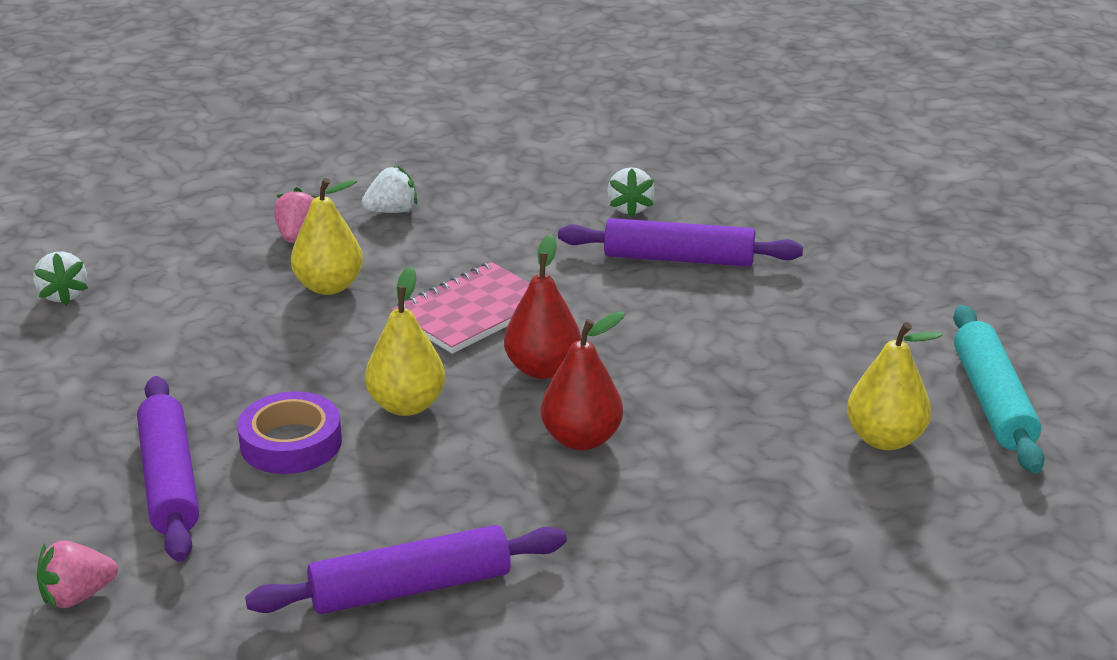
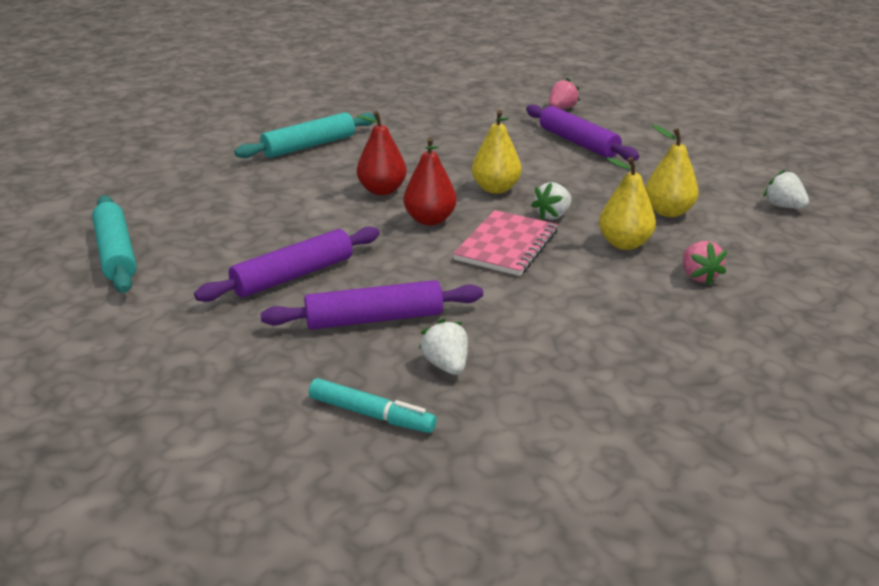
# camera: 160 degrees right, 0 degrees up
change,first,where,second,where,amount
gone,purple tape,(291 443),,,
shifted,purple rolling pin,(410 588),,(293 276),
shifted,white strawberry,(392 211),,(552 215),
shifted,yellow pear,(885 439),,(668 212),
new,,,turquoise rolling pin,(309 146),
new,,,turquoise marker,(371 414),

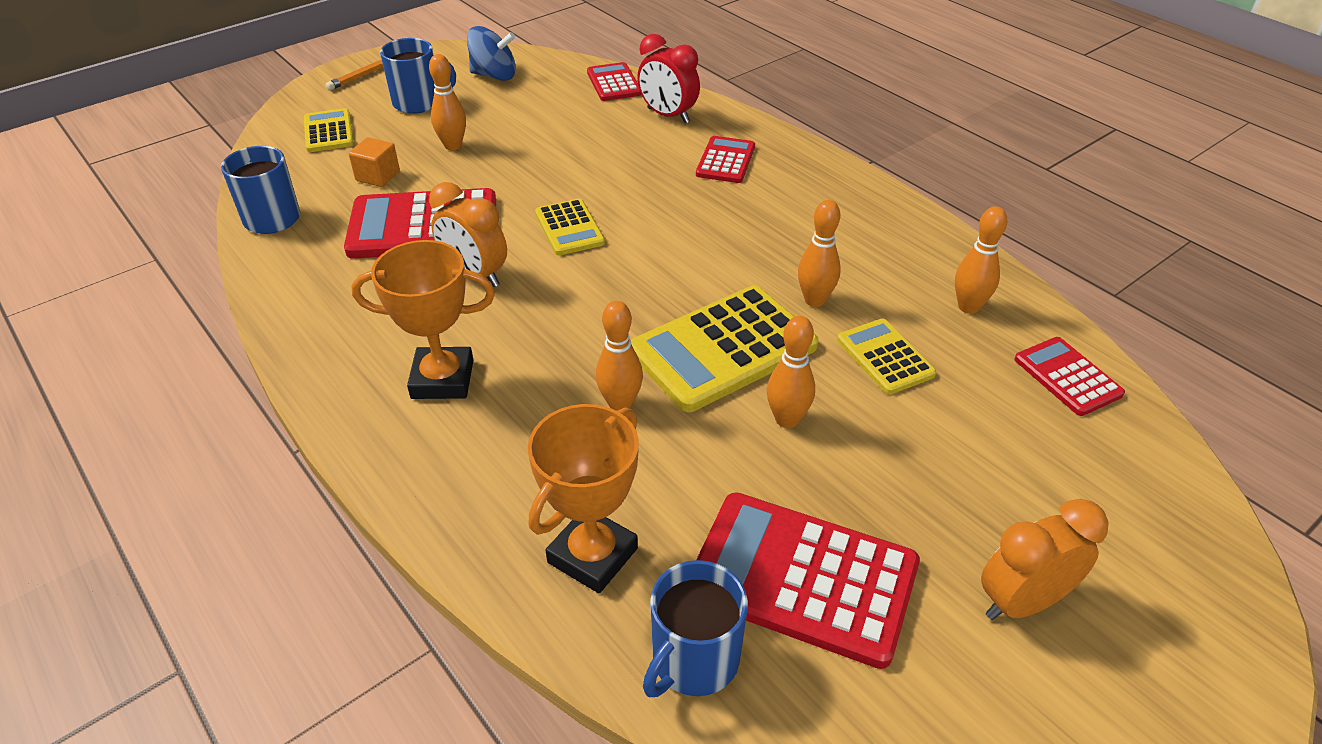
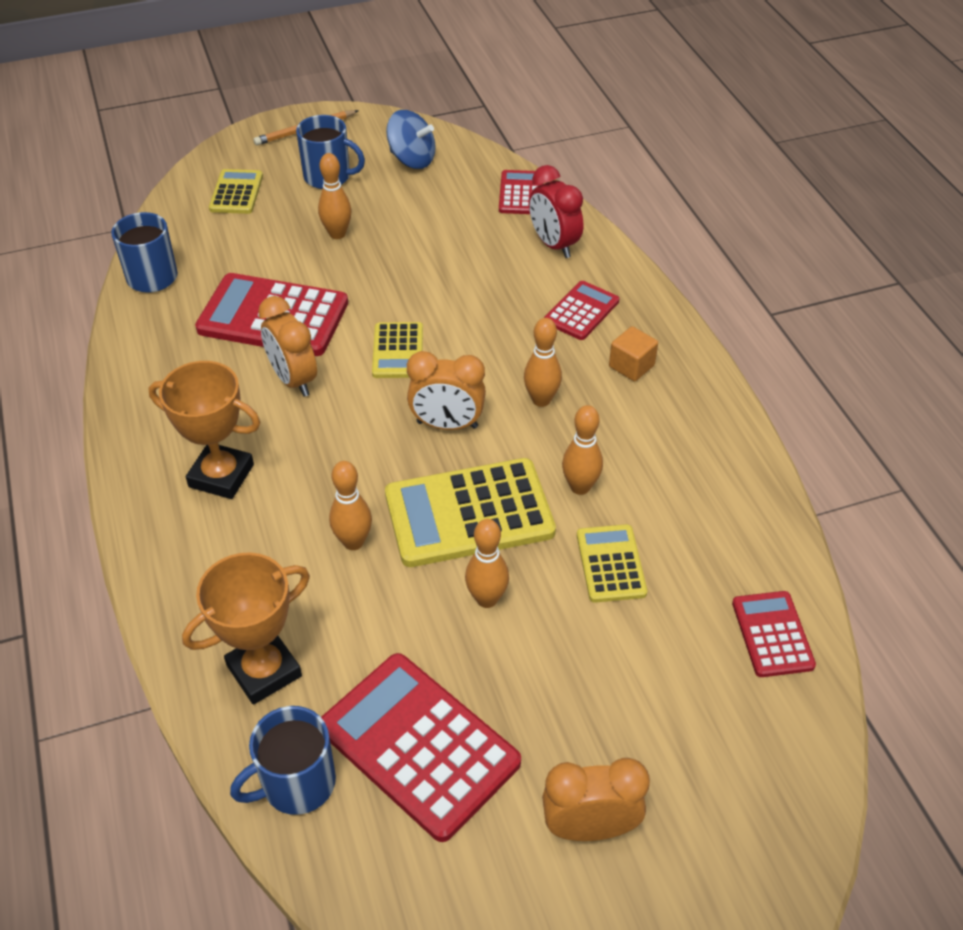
# camera: 20 degrees right, 5 degrees up
change,first,where,second,where,amount
shifted,orange cube,(378 176),,(631 366),
shifted,orange bowling pin,(968 307),,(541 400),
new,,,orange clock,(447 425),

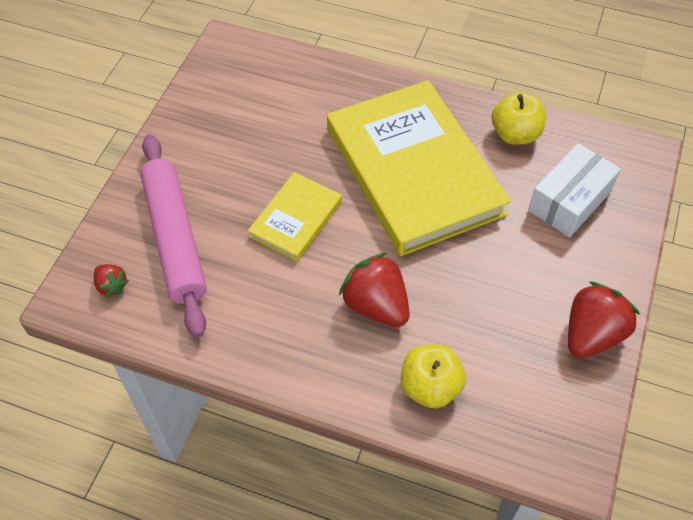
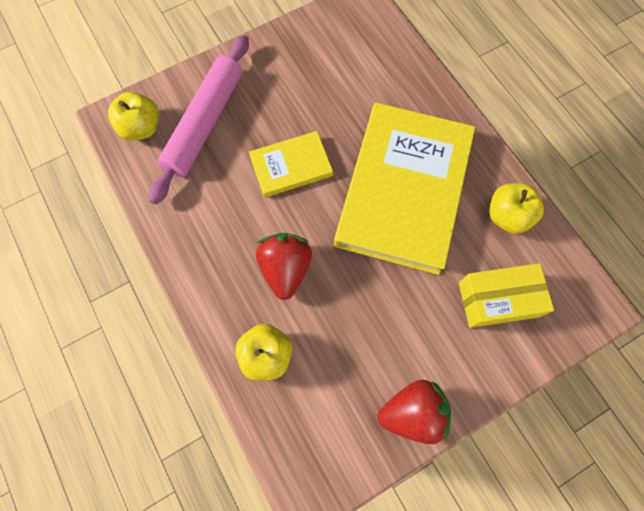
# camera: 40 degrees right, 15 degrees up
change,first,where,second,where,amount
swapped,red strawberry,(111 286),yellow apple,(141 128),
repainted,white box,(569 201),yellow box,(497 299),

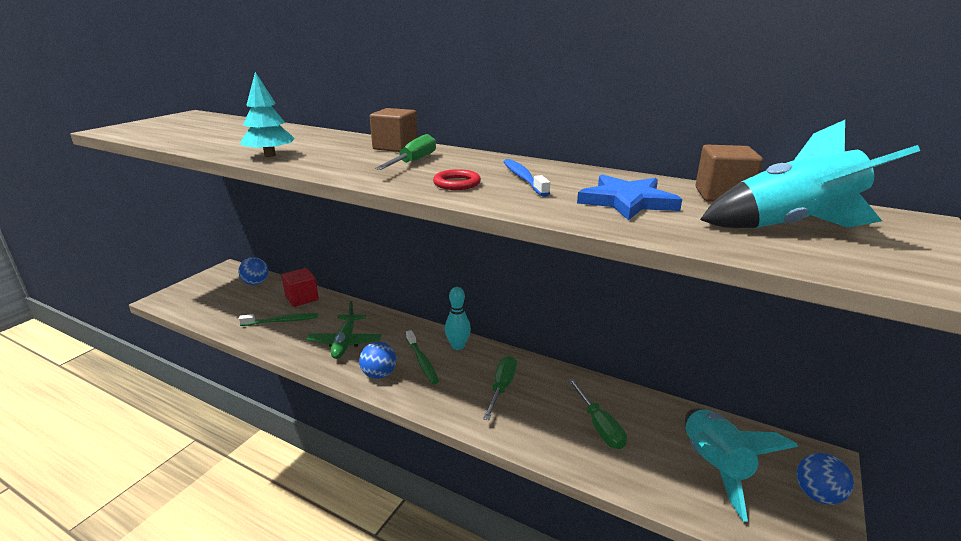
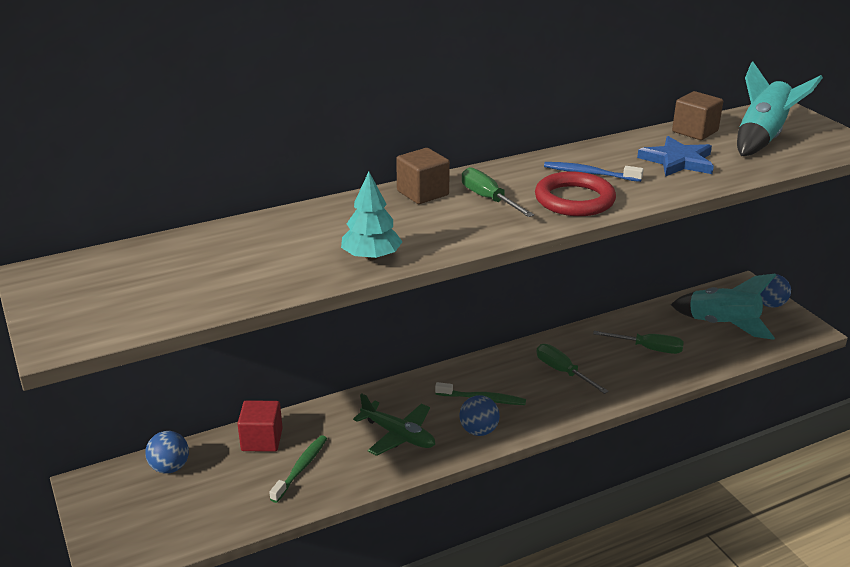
# camera: 55 degrees left, 5 degrees up
change,first,where,second,where,amount
scaled,red ring,(457 183),,(574 200),x1.84
gone,turquoise bowling pin,(458 346),,,

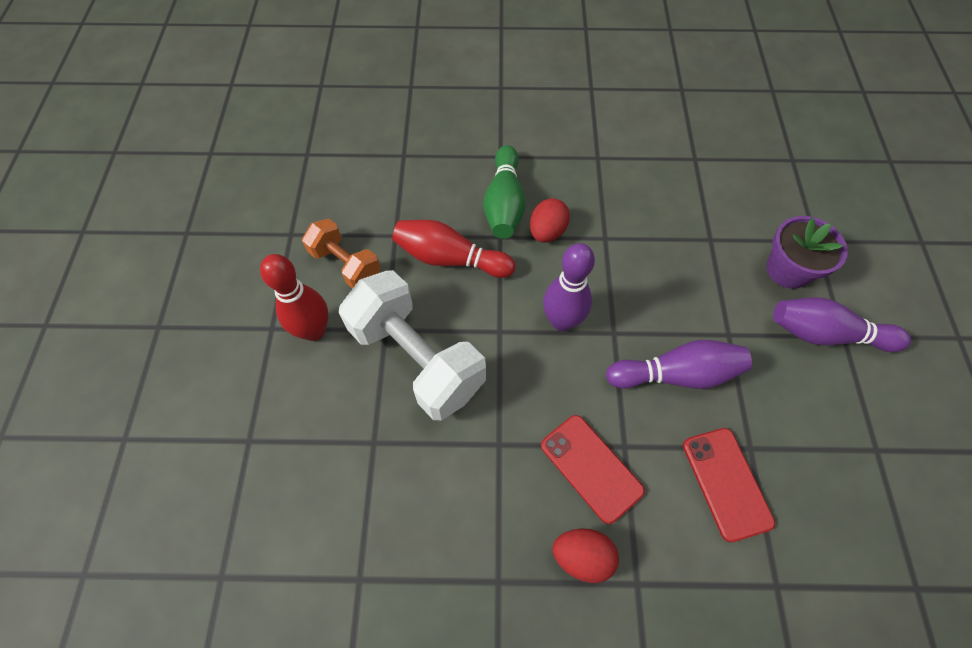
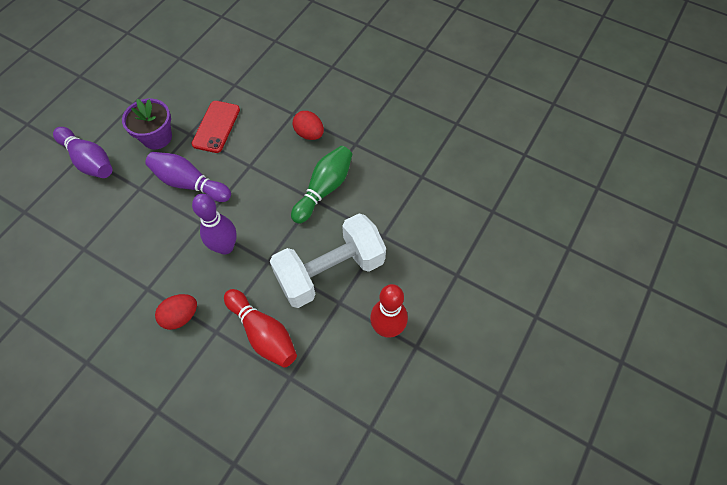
# camera: 150 degrees left, 0 degrees up
change,first,where,second,where,amount
gone,orange dumbbell,(345 265),,,
rotated,white dumbbell,(417 359),,(330 271),75 degrees clockwise
shifted,green bowling pin,(504 204),,(324 189),
gone,red phone,(591 468),,,
shifted,purple flower pot,(788 270),,(157 137),

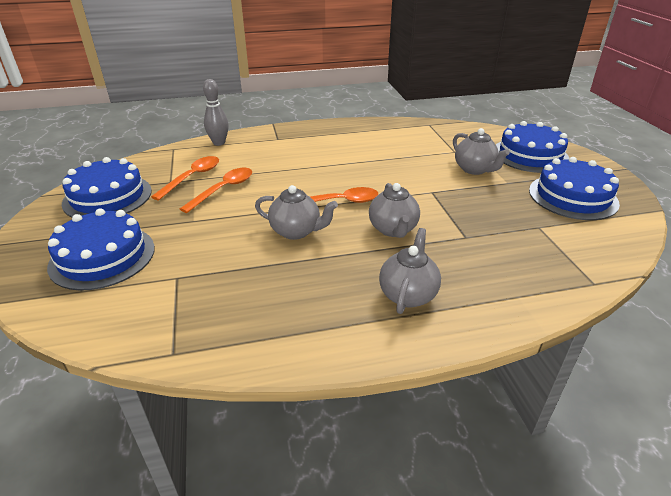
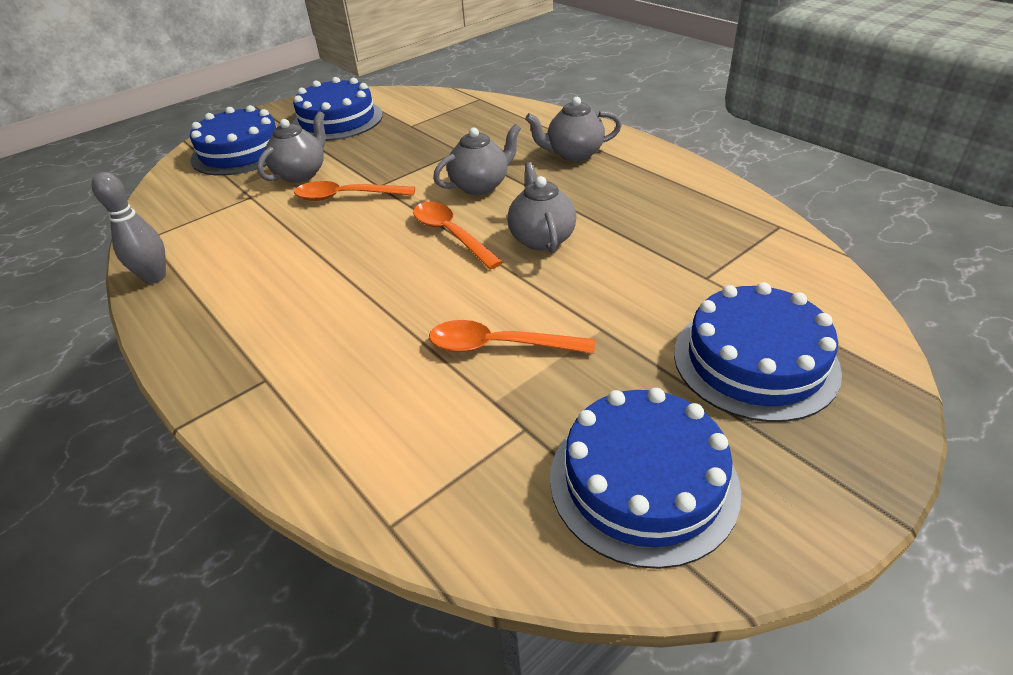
# camera: 115 degrees left, 5 degrees up
change,first,where,second,where,amount
shifted,orange spoon,(192 177),,(346 197),
shifted,grey bowling pin,(219 143),,(155 277),

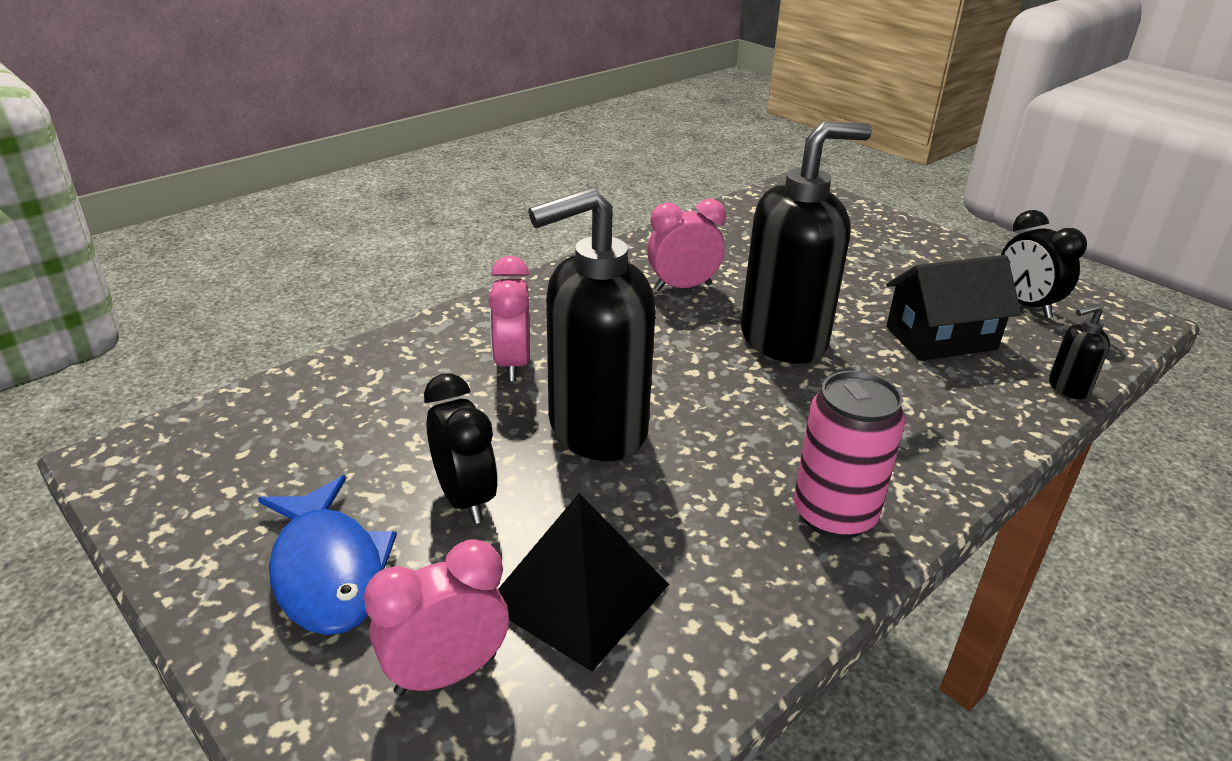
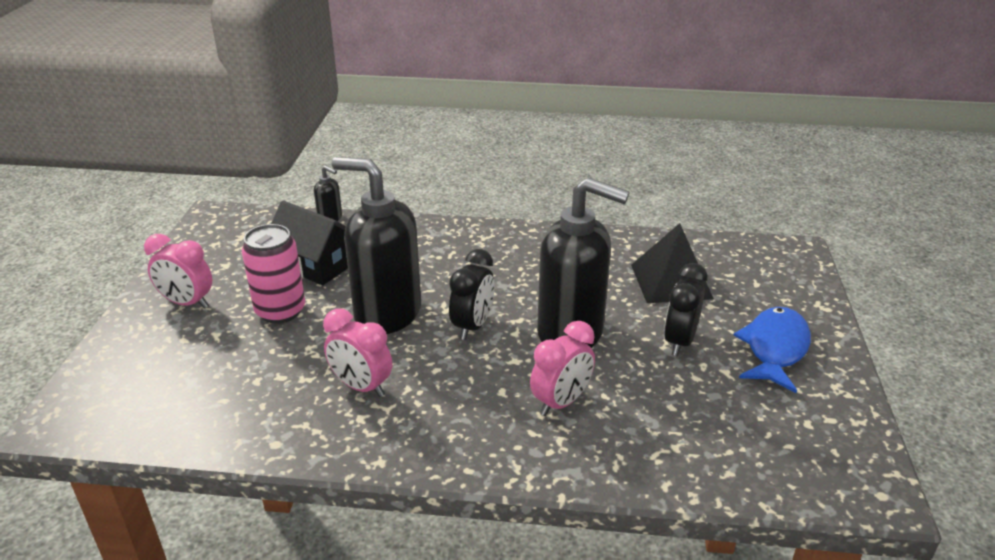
# camera: 130 degrees left, 0 degrees up
change,first,where,second,where,amount
shifted,pink clock,(446 674),,(187 303),
shifted,pink can,(834 515),,(280 311),
shifted,black clock,(1025 305),,(472 326),

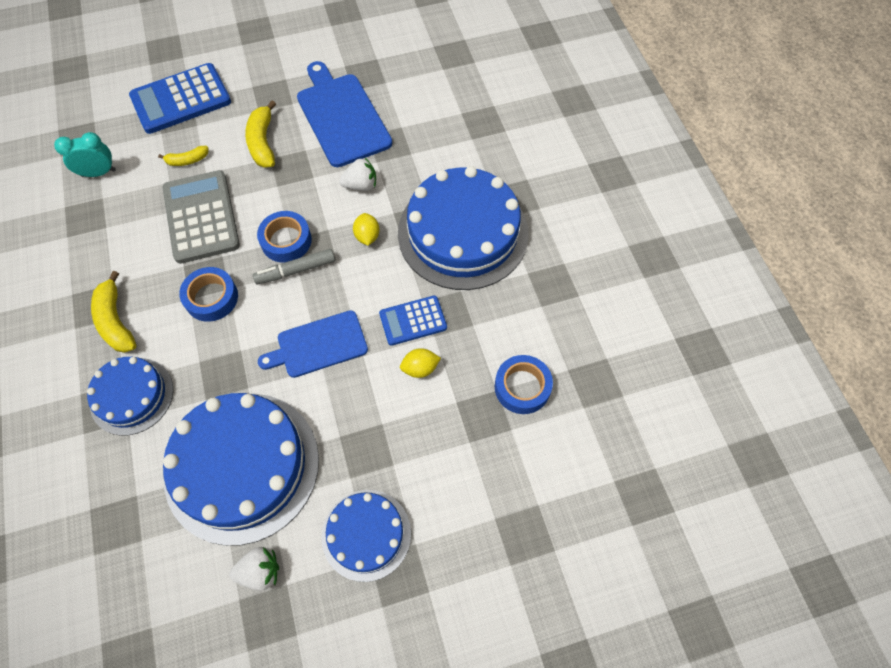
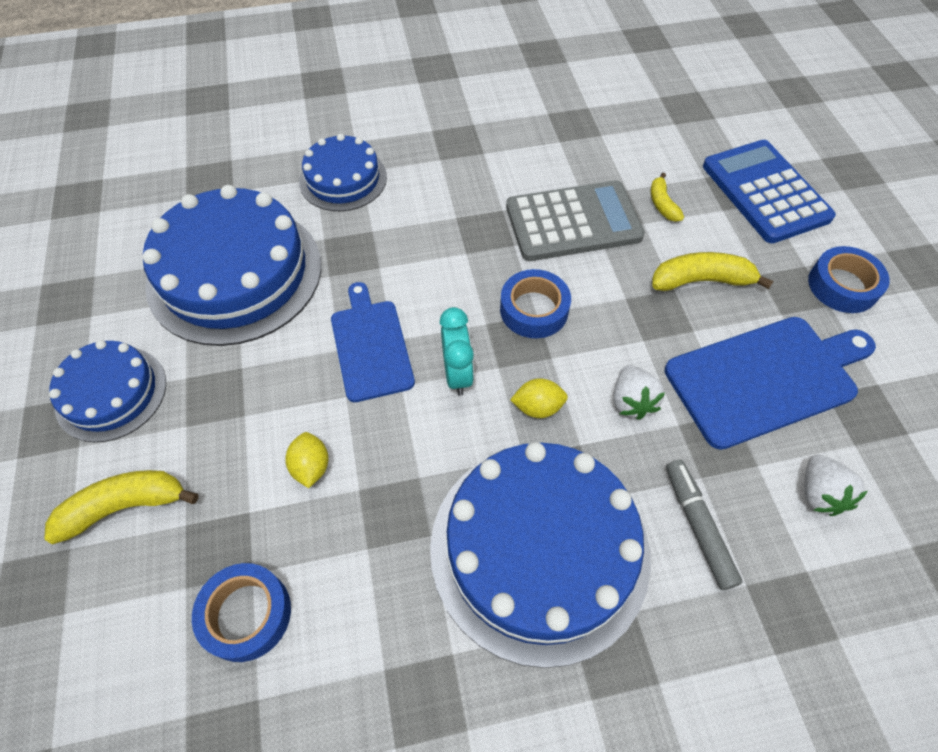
# camera: 95 degrees right, 5 degrees down
change,first,where,second,where,amount
shifted,turquoise clock,(98 173),,(457 374),
shifted,yellow banana,(116 321),,(125 506),
shifted,blue tape,(211 298),,(842 286),
shifted,white strawberry,(260 571),,(819 493),
shifted,grey marker,(296 270),,(698 526),
gone,blue calculator,(413 321),,,

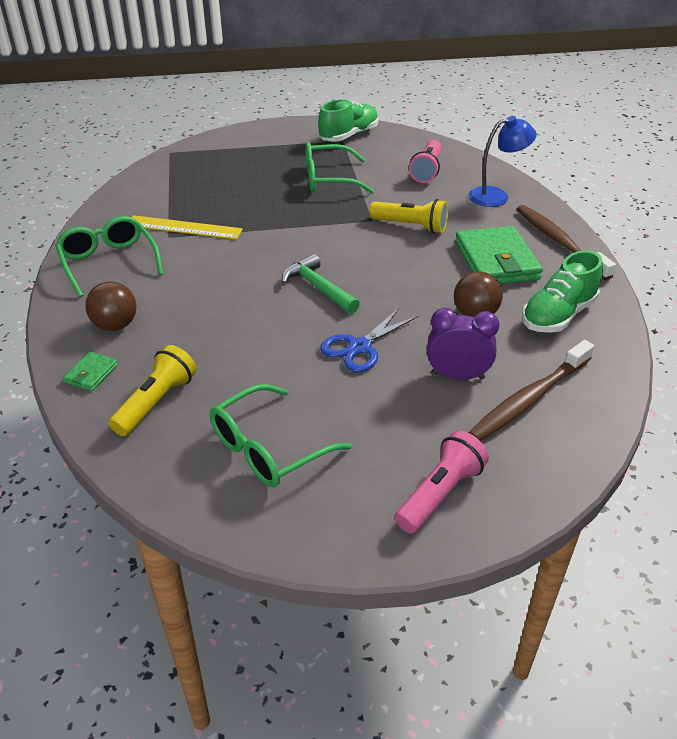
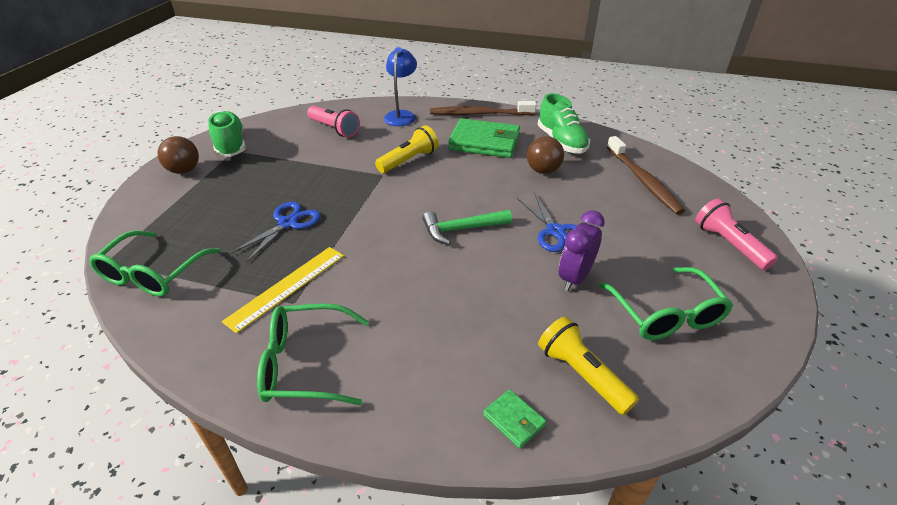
# camera: 65 degrees left, 0 degrees up
change,first,where,second,where,amount
shifted,brown ball,(115 325),,(184 170),
shifted,green glasses,(329 179),,(153 273),
shifted,purple clock,(457 376),,(574 278),
new,,,blue scissors,(287 223),

